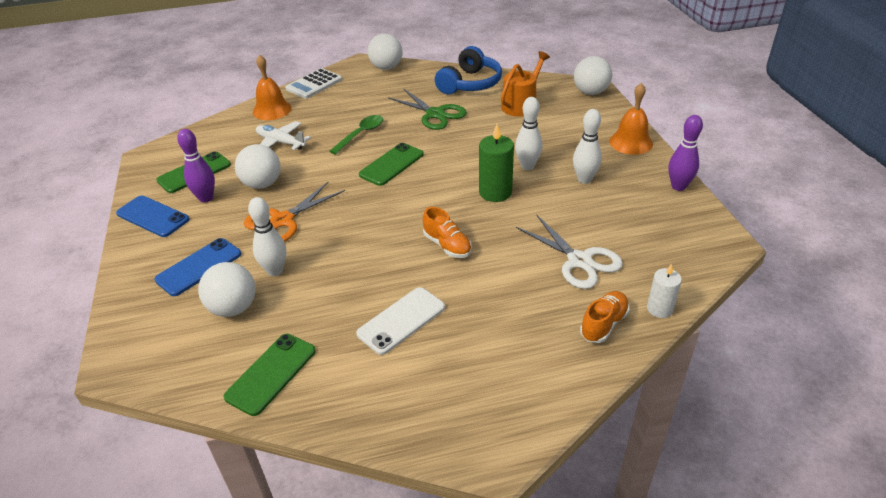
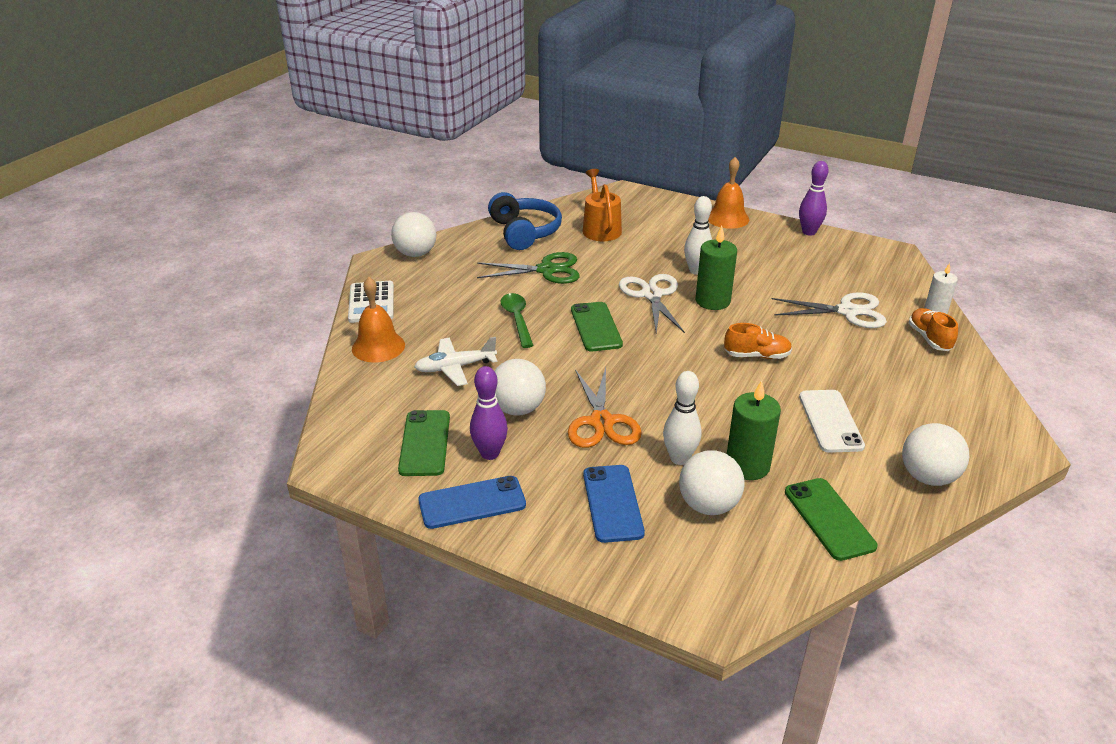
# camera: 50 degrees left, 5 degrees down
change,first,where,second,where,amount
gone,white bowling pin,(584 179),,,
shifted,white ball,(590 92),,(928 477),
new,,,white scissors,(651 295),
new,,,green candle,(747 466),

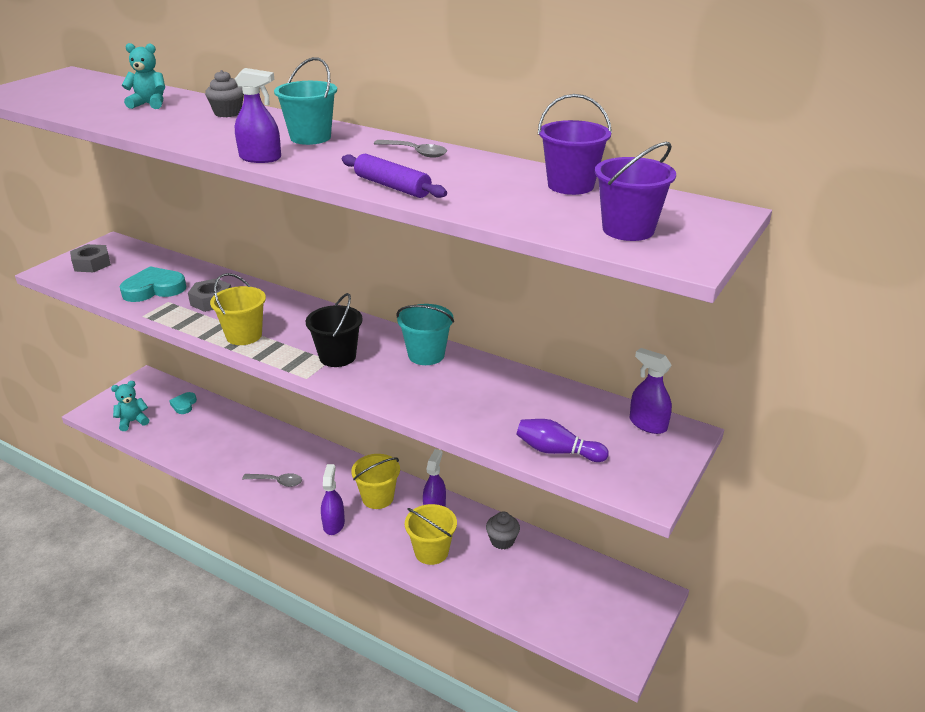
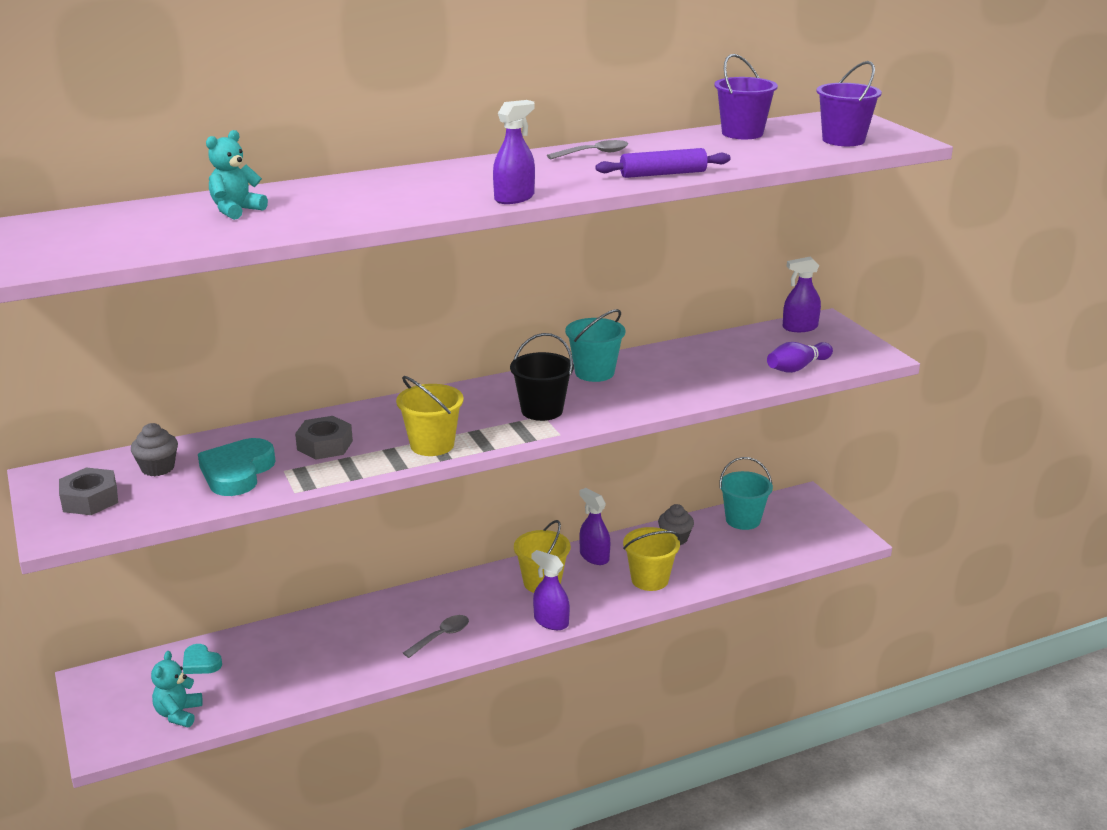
# camera: 55 degrees left, 5 degrees down
change,first,where,second,where,amount
shifted,grey cupcake,(228 113),,(158 468),
shifted,turquoise bucket,(310 137),,(743 520),

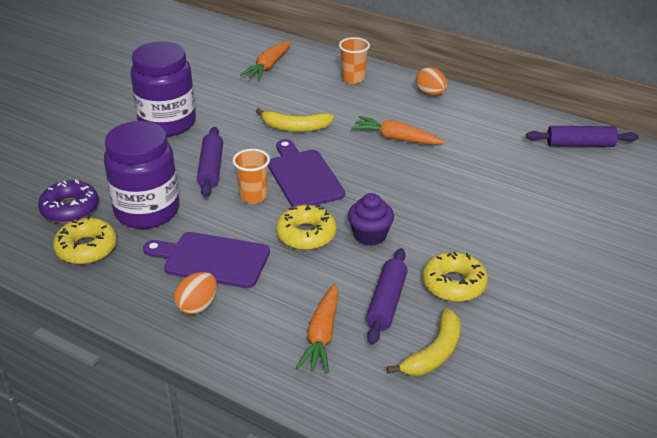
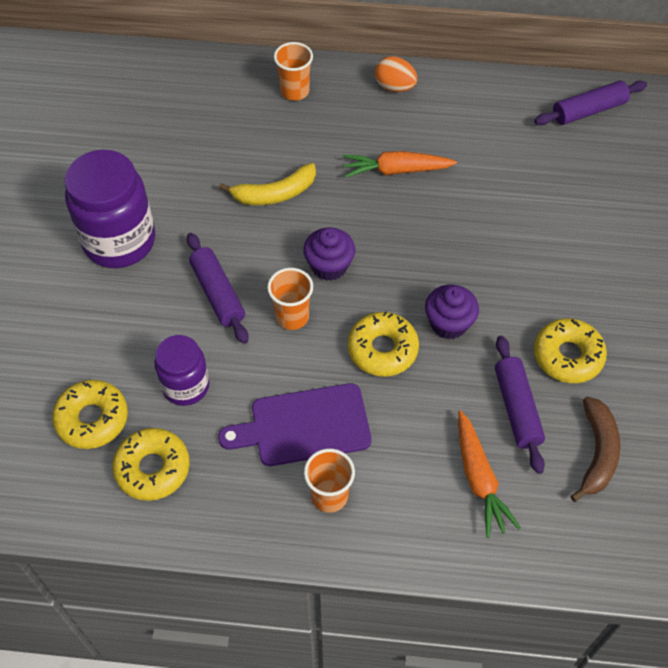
# camera: 25 degrees left, 20 degrees up
change,first,where,second,where,amount
repainted,purple donut,(70 209),yellow donut,(92 419),
scaled,purple jar,(147 211),,(186 386),x0.60
swapped,orange egg,(197 306),orange cup,(329 496),
gone,orange carrot,(269 66),,,
swapped,purple cutting board,(303 177),purple cupcake,(329 266),
repainted,yellow banana,(434 353),brown banana,(597 453),

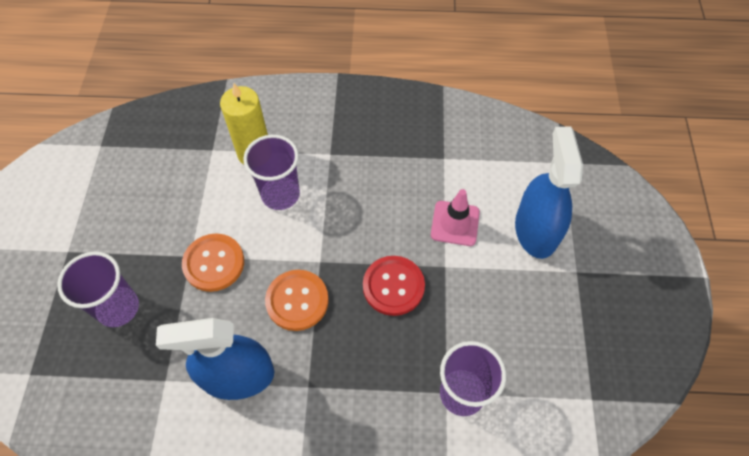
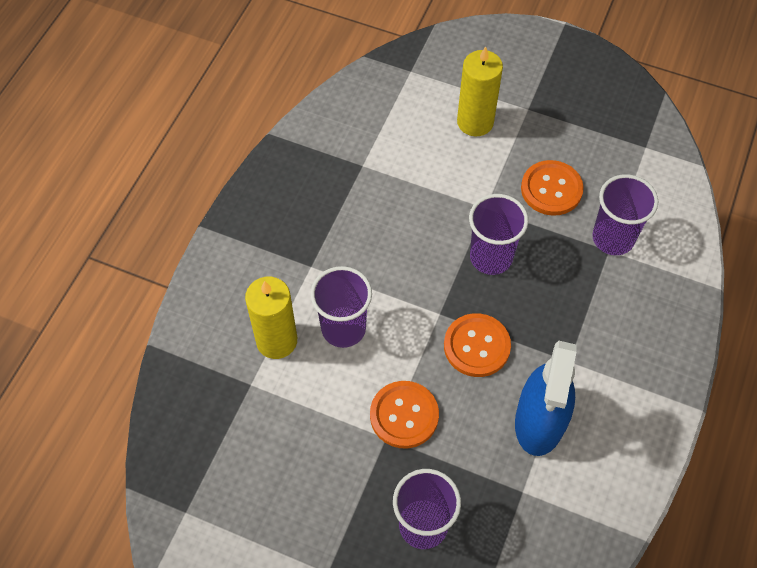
# camera: 70 degrees left, 0 degrees up
change,first,where,second,where,amount
swapped,red button,(393 286),purple cup,(491 257),
gone,pink traffic cone,(455 223),,,
swapped,blue spray bottle,(535 230),yellow candle,(475 122),
new,,,orange button,(551 189),

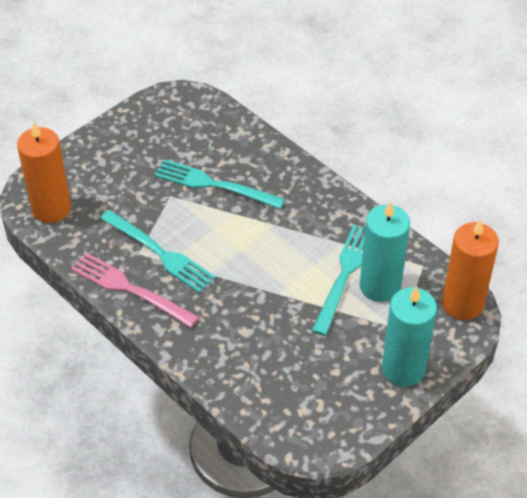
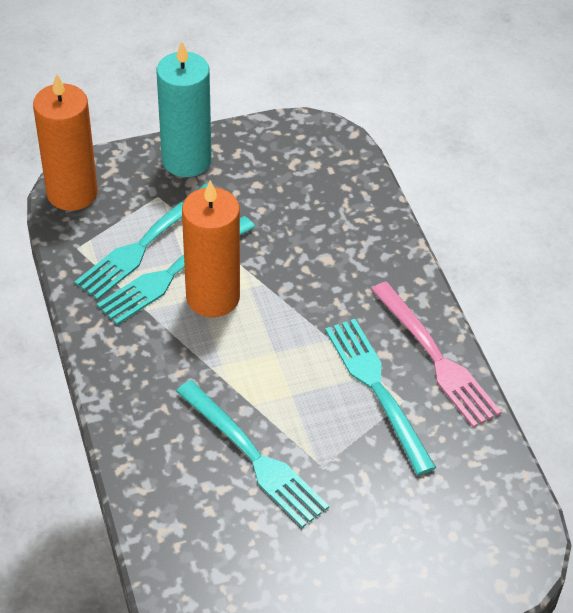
# camera: 155 degrees left, 0 degrees up
change,first,where,second,where,amount
shifted,orange candle,(51 208),,(213 297),
swapped,turquoise candle,(380 286),turquoise fork,(143 245),

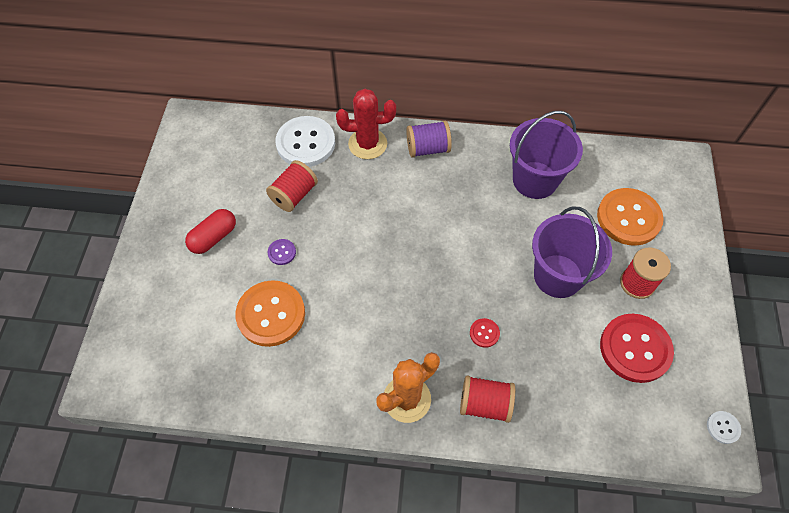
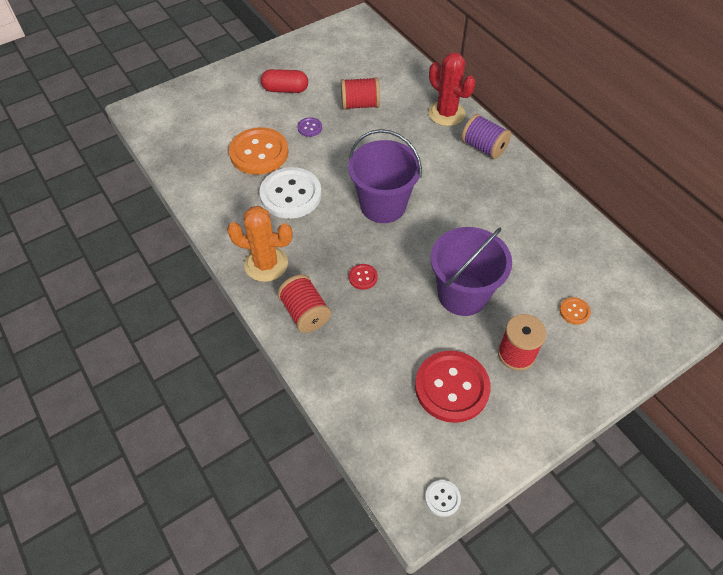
# camera: 50 degrees right, 5 degrees down
change,first,where,second,where,amount
shifted,white button,(305 143),,(291 194),
shifted,purple bucket,(535 180),,(383 205),
scaled,orange button,(628 218),,(574 311),x0.43

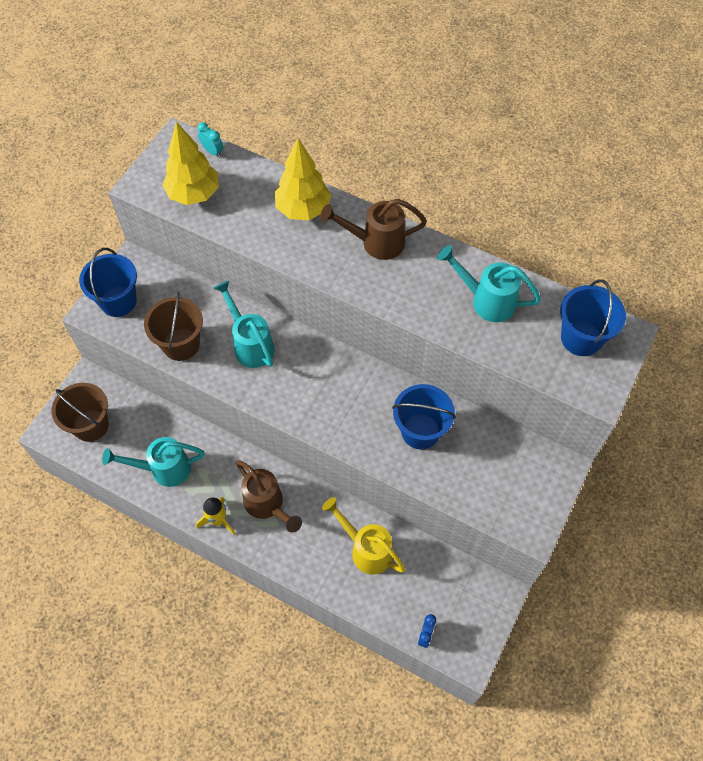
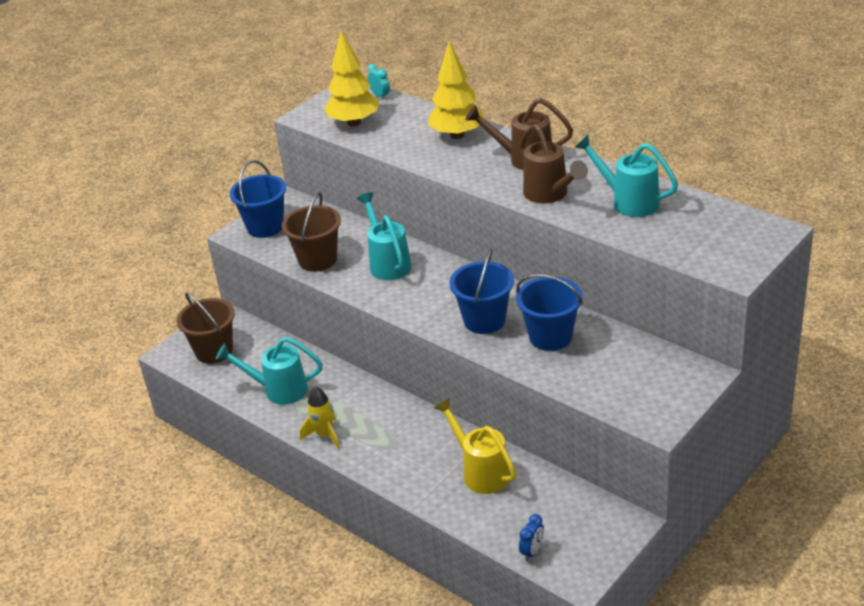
# camera: 15 degrees right, 25 degrees down
change,first,where,second,where,amount
shifted,brown watering can,(267 506),,(550 195),
shifted,blue bucket,(581 338),,(484 320),

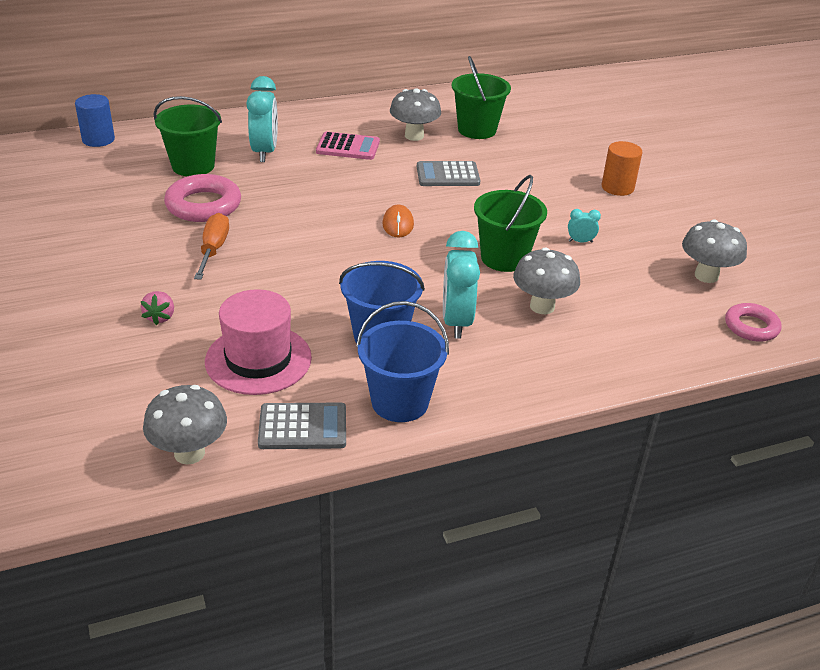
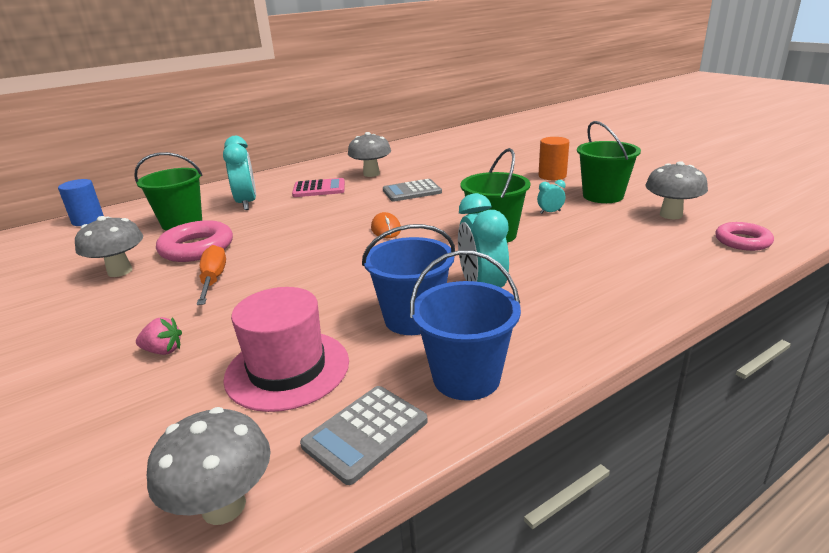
# camera: 10 degrees left, 10 degrees down
change,first,where,second,where,amount
rotated,pink strawberry,(160 317),,(163 351),75 degrees counterclockwise
rotated,grey calculator,(303 427),,(365 433),150 degrees clockwise
shifted,green bucket,(477 130),,(603 196),
shifted,grey mushroom,(542 306),,(120 271),

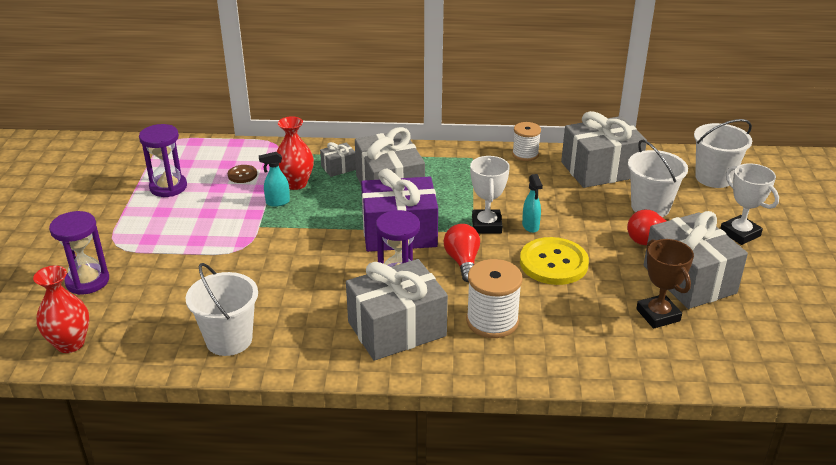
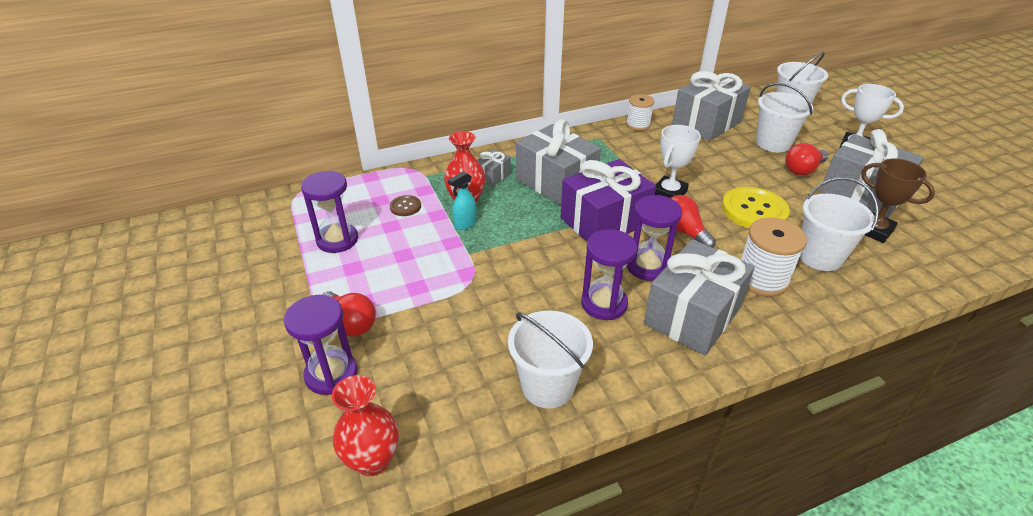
# camera: 25 degrees left, 5 degrees up
change,first,where,second,where,amount
rotated,white trophy,(486 225),,(669 193),60 degrees clockwise
gone,turquoise spray bottle,(530 226),,,
new,,,red light bulb,(350 323),
new,,,purple hourglass,(604 304),
new,,,white bucket,(820 257),

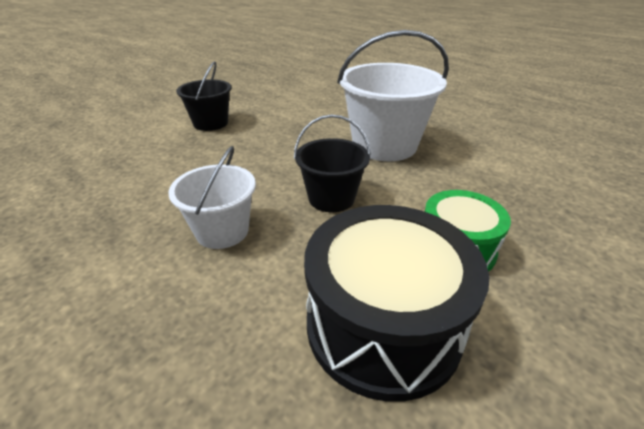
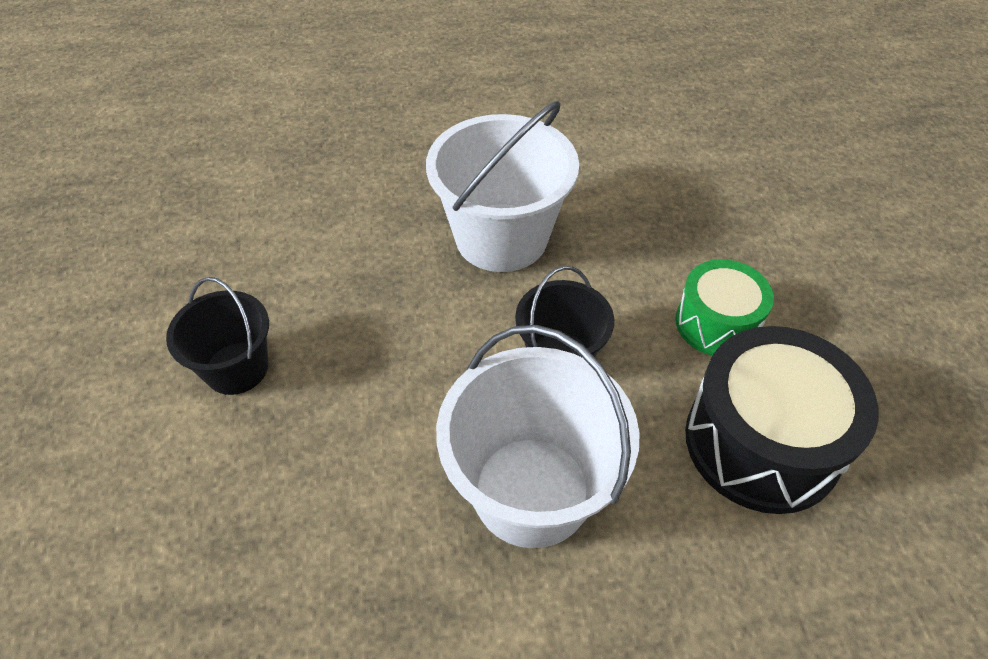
# camera: 50 degrees left, 15 degrees up
change,first,where,second,where,amount
scaled,white bucket,(222 231),,(531 491),x1.69

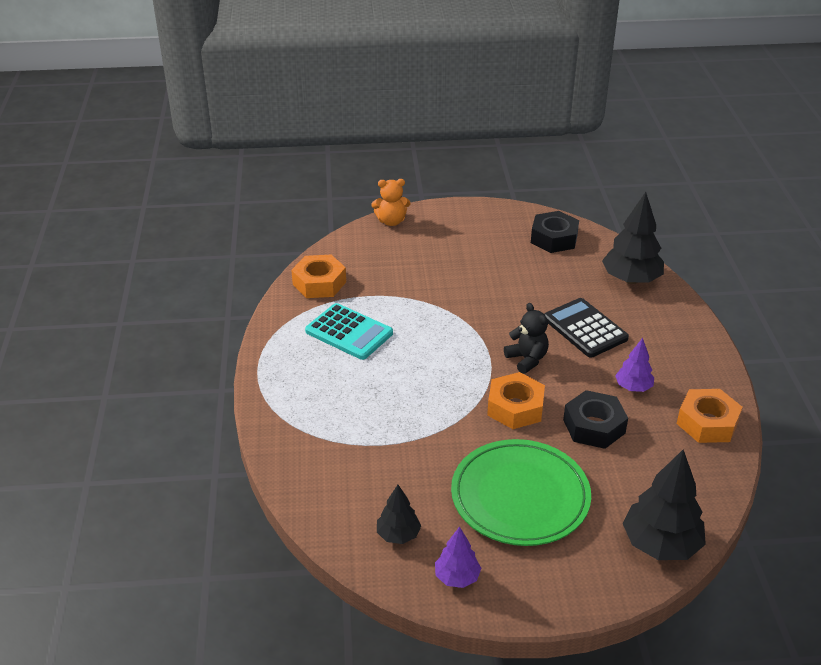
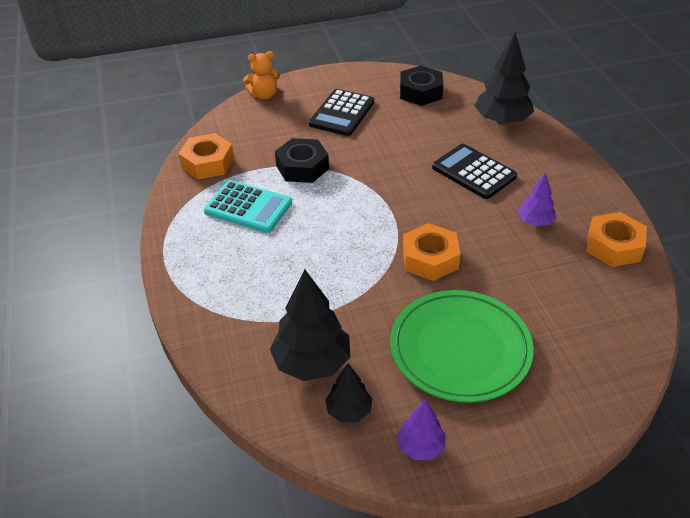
# camera: 10 degrees left, 5 degrees up
change,first,where,second,where,amount
gone,black teddy bear,(527 359),,,
shifted,black nut,(594 426),,(302 167),
shifted,black tree,(661 544),,(312 363),
new,,,black calculator,(342 113),

